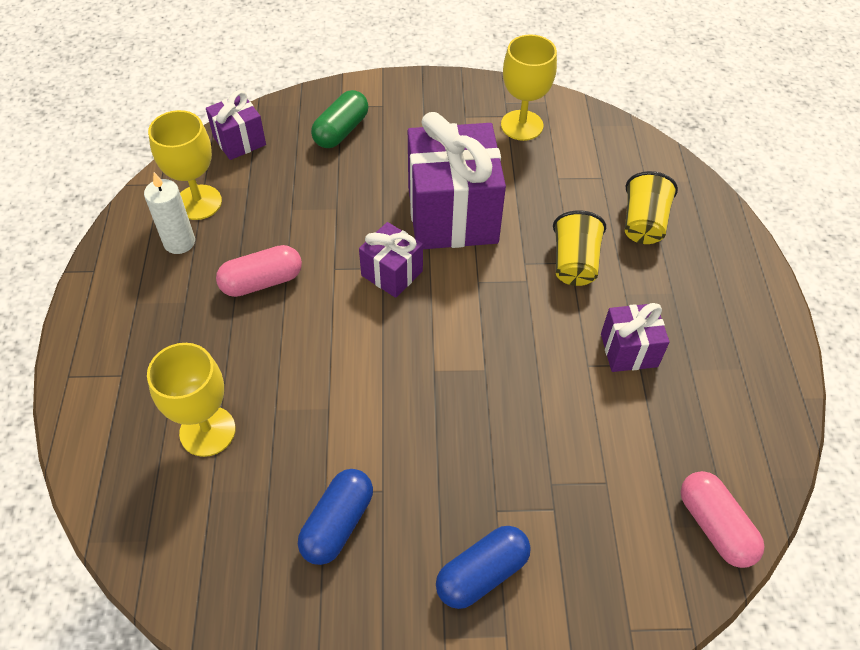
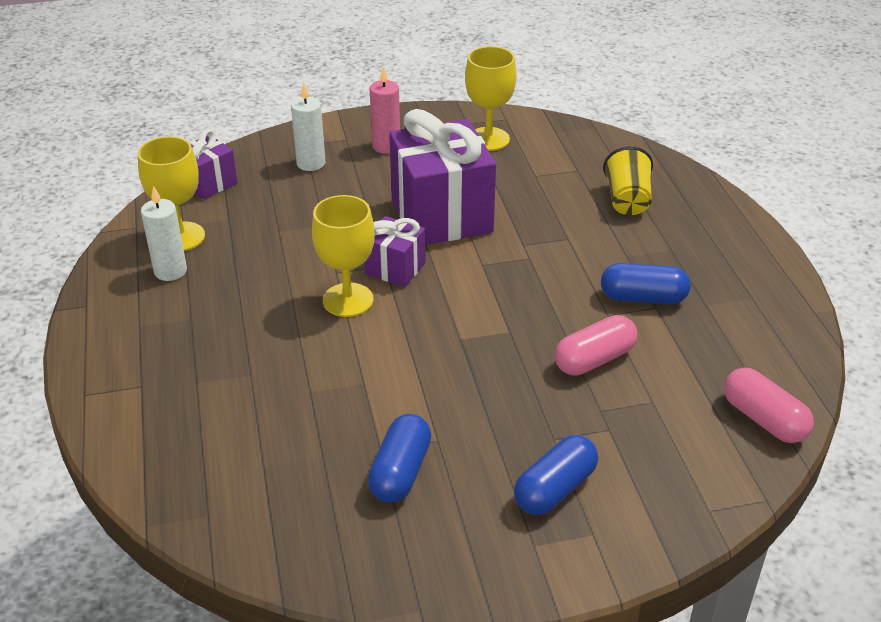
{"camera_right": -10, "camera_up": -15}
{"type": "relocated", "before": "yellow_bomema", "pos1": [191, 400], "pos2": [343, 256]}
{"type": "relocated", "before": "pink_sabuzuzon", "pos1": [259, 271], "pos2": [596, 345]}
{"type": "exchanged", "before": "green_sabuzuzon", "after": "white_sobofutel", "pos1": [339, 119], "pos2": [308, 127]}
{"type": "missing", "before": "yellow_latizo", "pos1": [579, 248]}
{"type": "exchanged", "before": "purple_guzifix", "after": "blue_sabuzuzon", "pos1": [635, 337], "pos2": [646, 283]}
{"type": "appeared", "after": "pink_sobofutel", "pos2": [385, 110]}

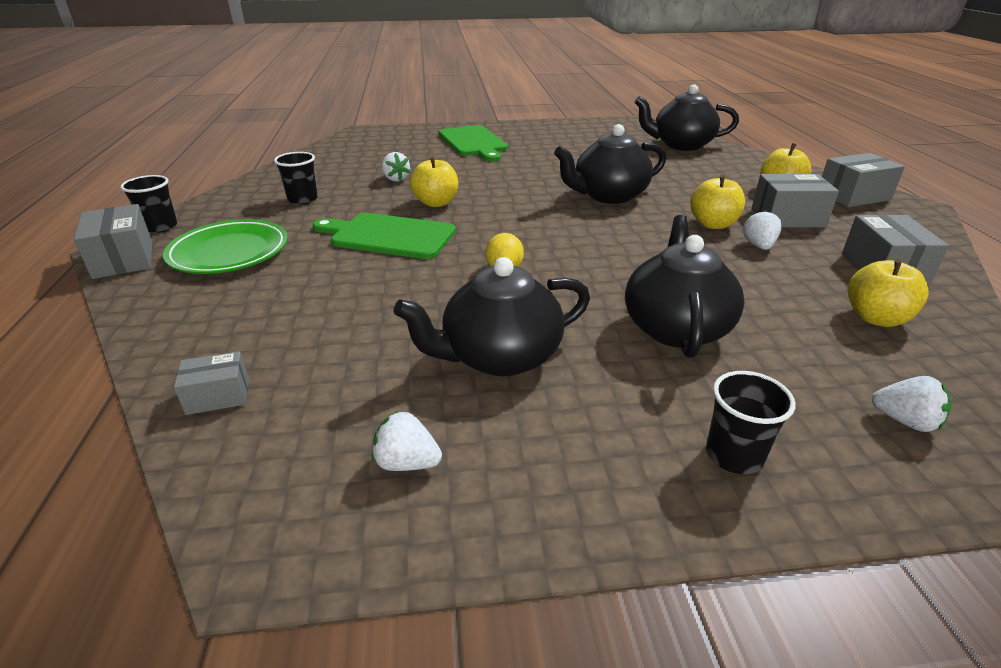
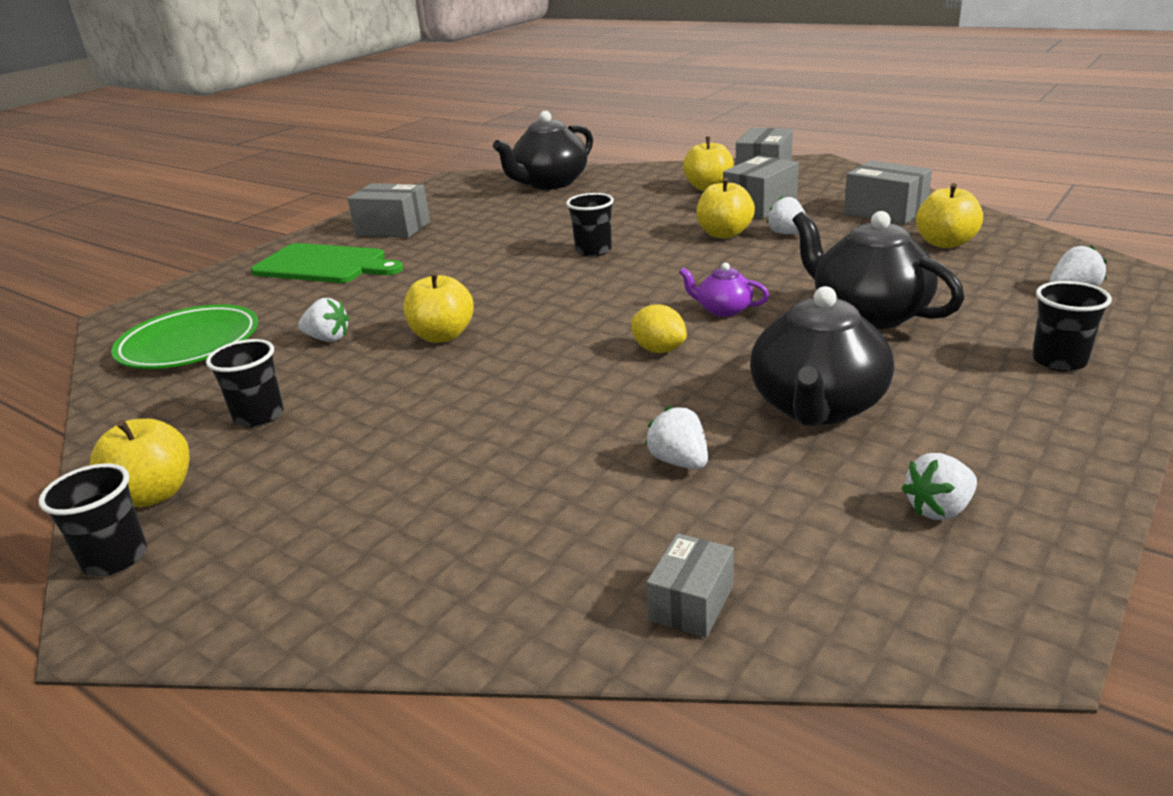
{"camera_right": -45, "camera_up": -5}
{"type": "relocated", "before": "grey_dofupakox", "pos1": [113, 241], "pos2": [389, 210]}
{"type": "relocated", "before": "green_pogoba", "pos1": [225, 246], "pos2": [184, 336]}
{"type": "missing", "before": "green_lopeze", "pos1": [384, 236]}
{"type": "exchanged", "before": "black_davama", "after": "black_latizo", "pos1": [610, 164], "pos2": [590, 225]}
{"type": "appeared", "after": "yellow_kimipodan", "pos2": [140, 463]}
{"type": "appeared", "after": "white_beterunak", "pos2": [676, 437]}
{"type": "appeared", "after": "purple_davama", "pos2": [724, 289]}

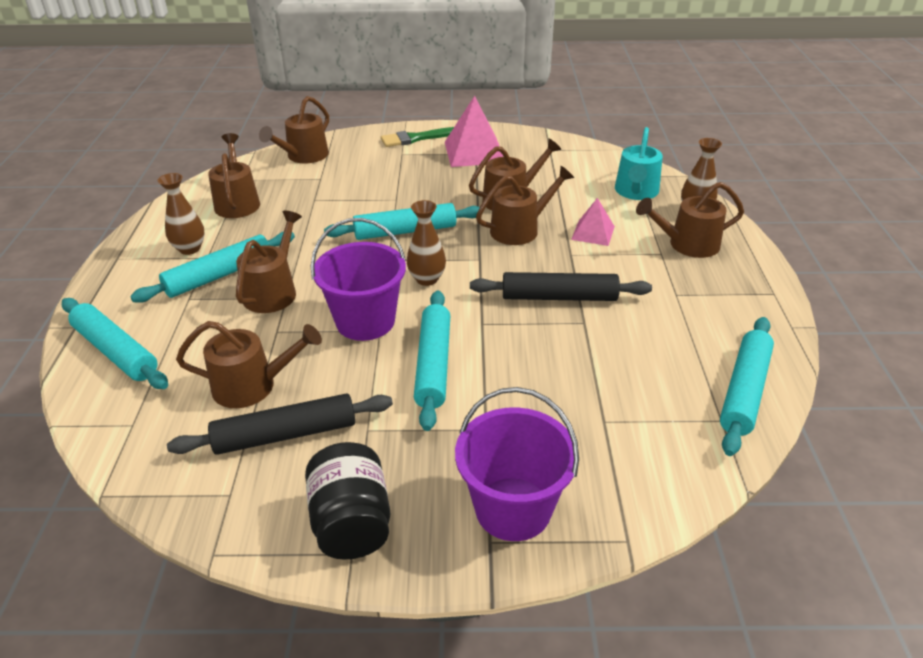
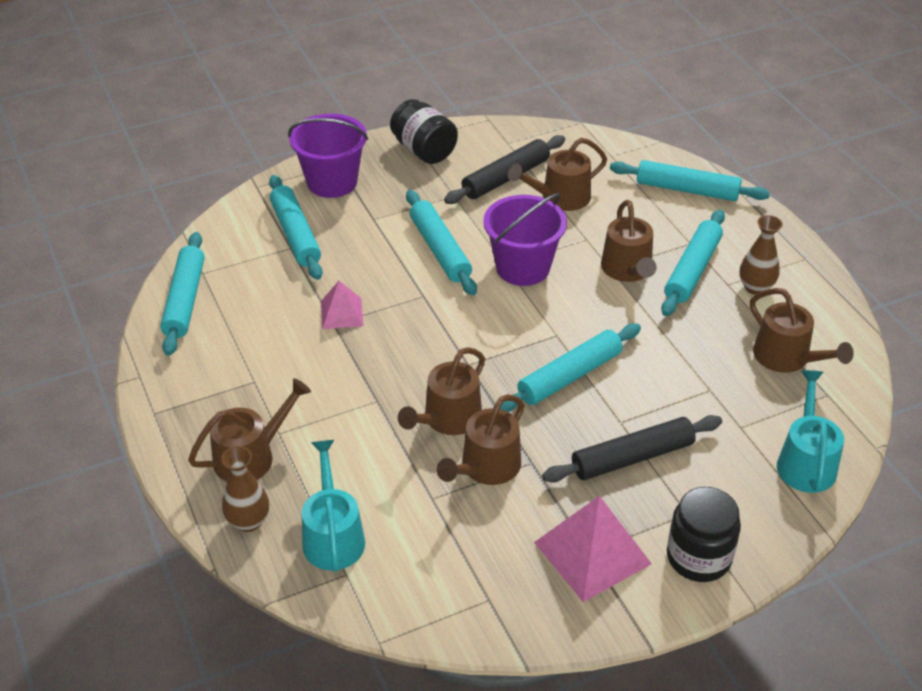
{"camera_right": 155, "camera_up": 5}
{"type": "colour", "before": "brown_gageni", "after": "turquoise_gageni", "pos1": [294, 129], "pos2": [810, 431]}
{"type": "exchanged", "before": "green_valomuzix", "after": "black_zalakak", "pos1": [417, 137], "pos2": [704, 534]}
{"type": "missing", "before": "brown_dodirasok", "pos1": [426, 243]}
{"type": "relocated", "before": "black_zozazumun", "pos1": [561, 286], "pos2": [632, 449]}
{"type": "relocated", "before": "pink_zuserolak", "pos1": [593, 222], "pos2": [342, 305]}
{"type": "appeared", "after": "turquoise_zozazumun", "pos2": [296, 227]}

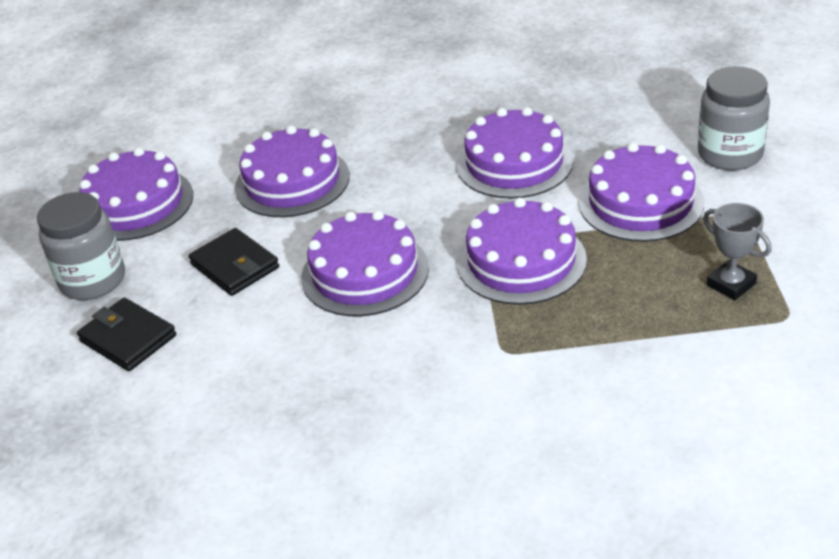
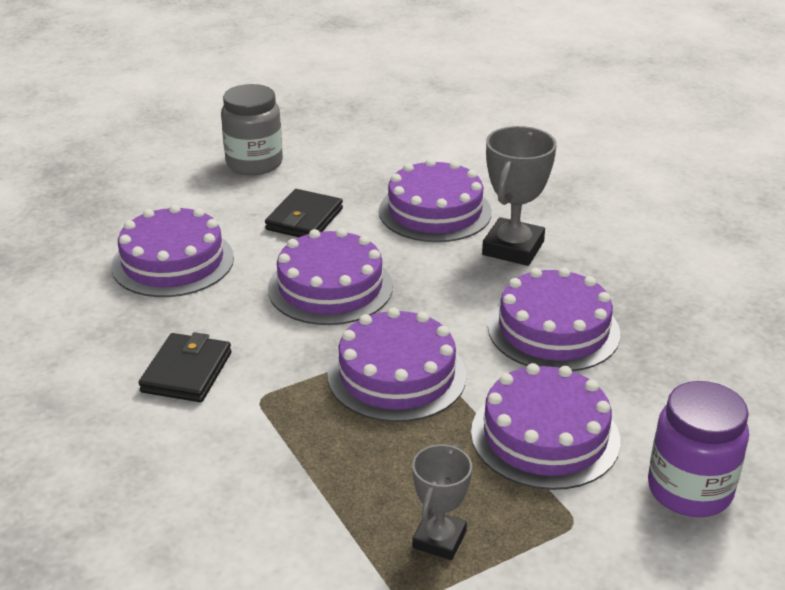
{"camera_right": 60, "camera_up": -5}
{"type": "relocated", "before": "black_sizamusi", "pos1": [126, 334], "pos2": [185, 367]}
{"type": "relocated", "before": "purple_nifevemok", "pos1": [136, 194], "pos2": [172, 250]}
{"type": "colour", "before": "grey_zalakak", "after": "purple_zalakak", "pos1": [734, 118], "pos2": [698, 449]}
{"type": "appeared", "after": "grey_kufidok", "pos2": [519, 196]}

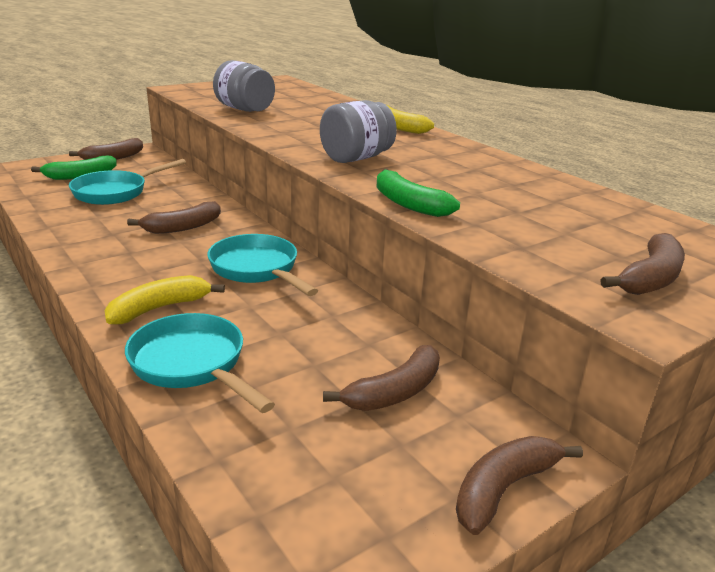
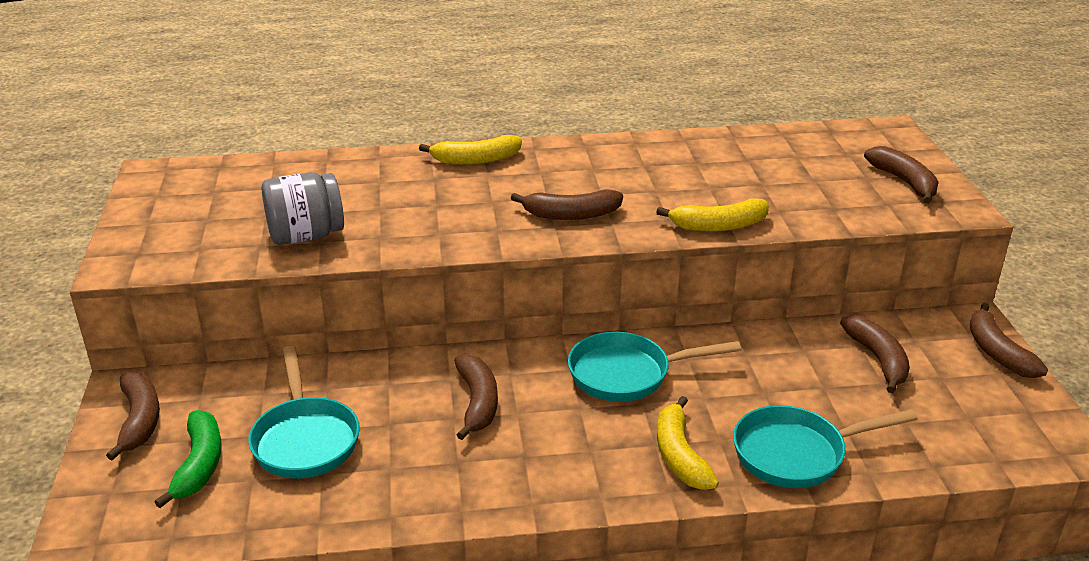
{"camera_right": -60, "camera_up": 5}
{"type": "exchanged", "before": "grey_zalakak", "after": "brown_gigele", "pos1": [358, 131], "pos2": [567, 204]}
{"type": "colour", "before": "green_gigele", "after": "yellow_gigele", "pos1": [418, 192], "pos2": [712, 215]}

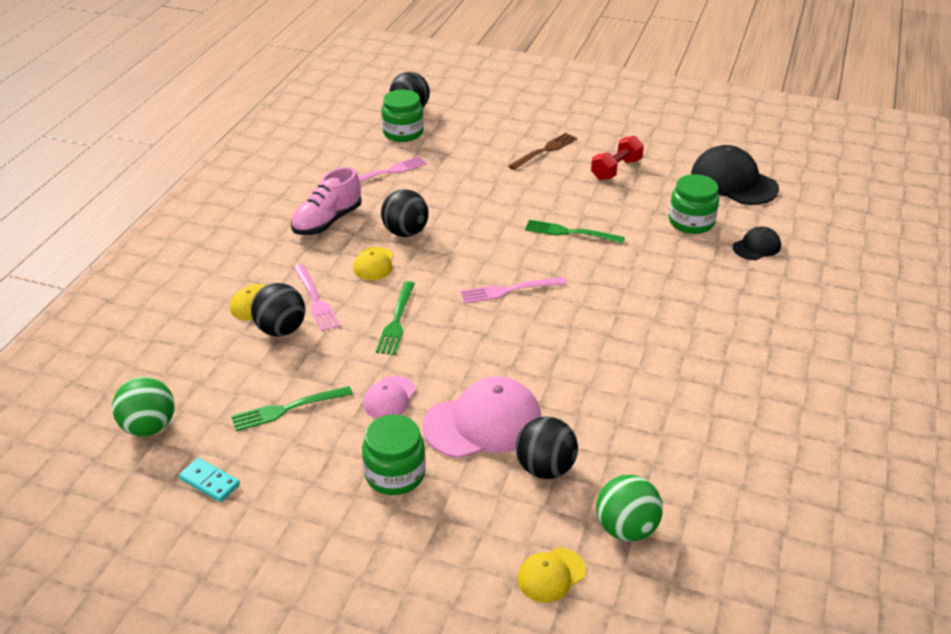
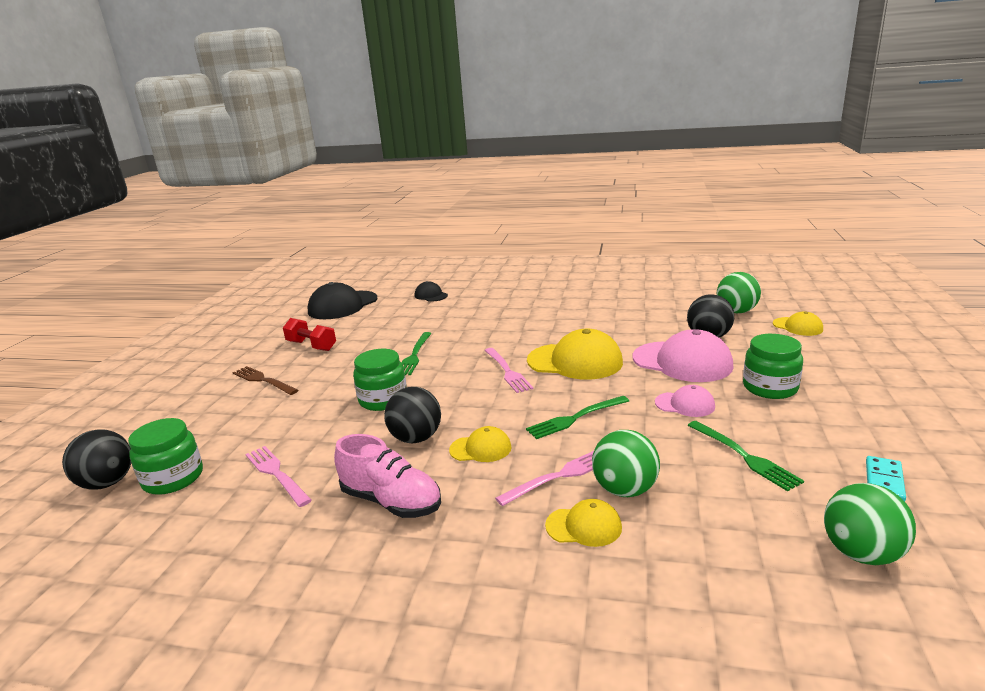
{"camera_right": -95, "camera_up": -15}
{"type": "colour", "before": "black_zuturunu", "after": "green_zuturunu", "pos1": [278, 309], "pos2": [626, 463]}
{"type": "spun", "before": "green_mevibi", "pos1": [395, 318], "pos2": [577, 417], "turn": 150}
{"type": "spun", "before": "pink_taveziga", "pos1": [482, 417], "pos2": [683, 355], "turn": 150}
{"type": "relocated", "before": "green_zalakak", "pos1": [694, 204], "pos2": [380, 380]}
{"type": "appeared", "after": "yellow_taveziga", "pos2": [575, 354]}

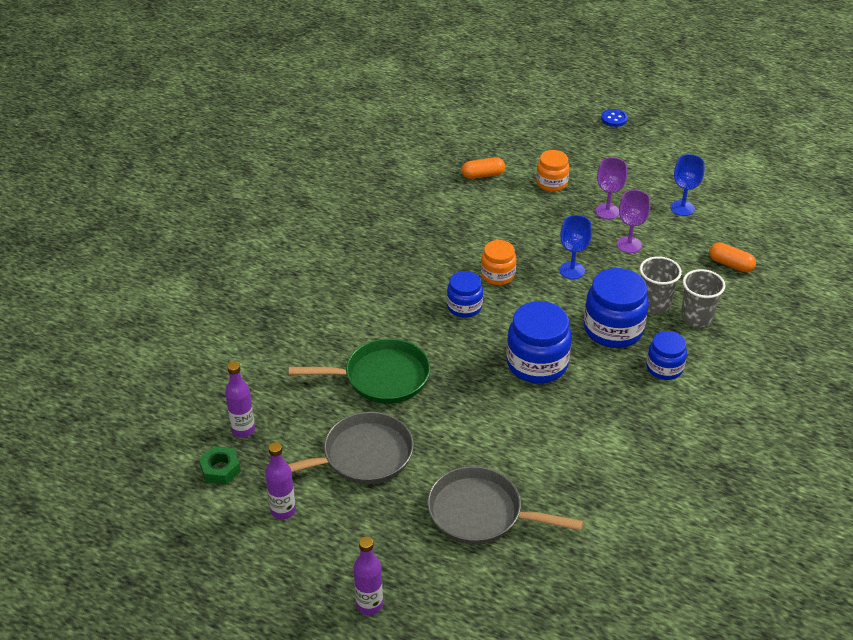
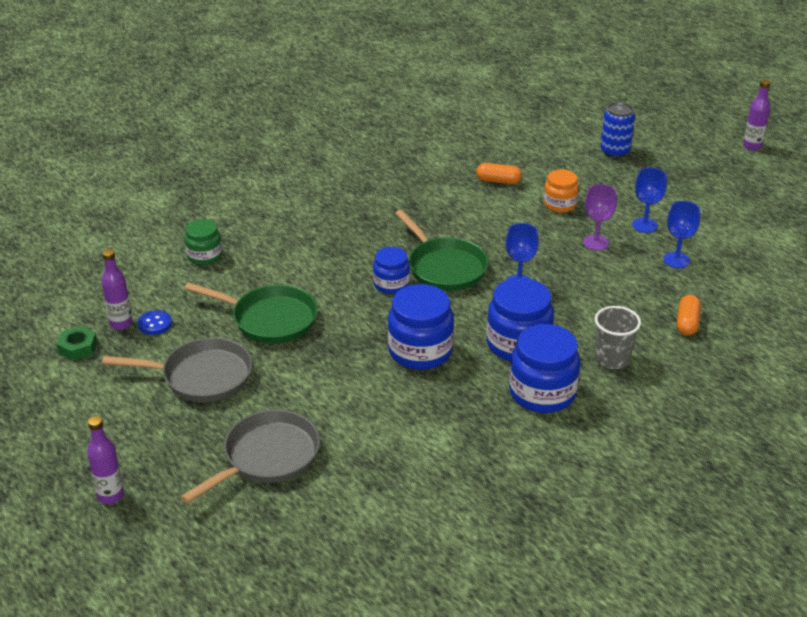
{"camera_right": 25, "camera_up": -5}
{"type": "relocated", "before": "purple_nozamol", "pos1": [280, 481], "pos2": [756, 115]}
{"type": "spun", "before": "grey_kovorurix", "pos1": [505, 505], "pos2": [250, 457], "turn": 90}
{"type": "exchanged", "before": "orange_zalakak", "after": "green_kovorurix", "pos1": [498, 262], "pos2": [441, 250]}
{"type": "relocated", "before": "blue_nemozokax", "pos1": [614, 118], "pos2": [155, 322]}
{"type": "missing", "before": "purple_bomema", "pos1": [633, 221]}
{"type": "missing", "before": "grey_latizo", "pos1": [661, 285]}
{"type": "size", "before": "blue_zalakak", "pos1": [666, 355], "pos2": [544, 368], "scale": 1.67}
{"type": "spun", "before": "orange_sabuzuzon", "pos1": [732, 257], "pos2": [689, 315], "turn": 45}
{"type": "appeared", "after": "green_zalakak", "pos2": [203, 242]}
{"type": "appeared", "after": "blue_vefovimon", "pos2": [617, 130]}
{"type": "appeared", "after": "blue_bomema", "pos2": [649, 200]}

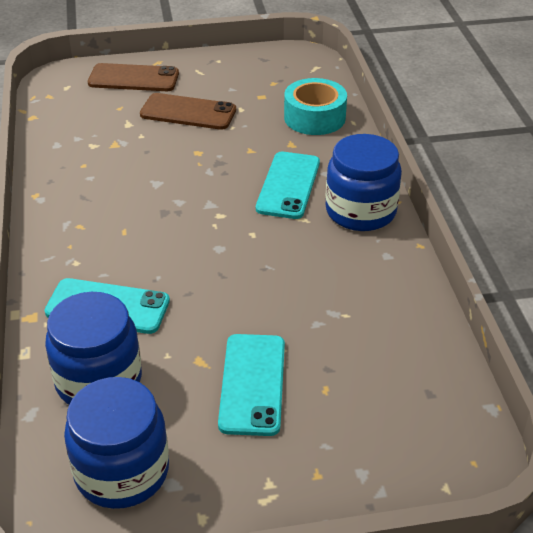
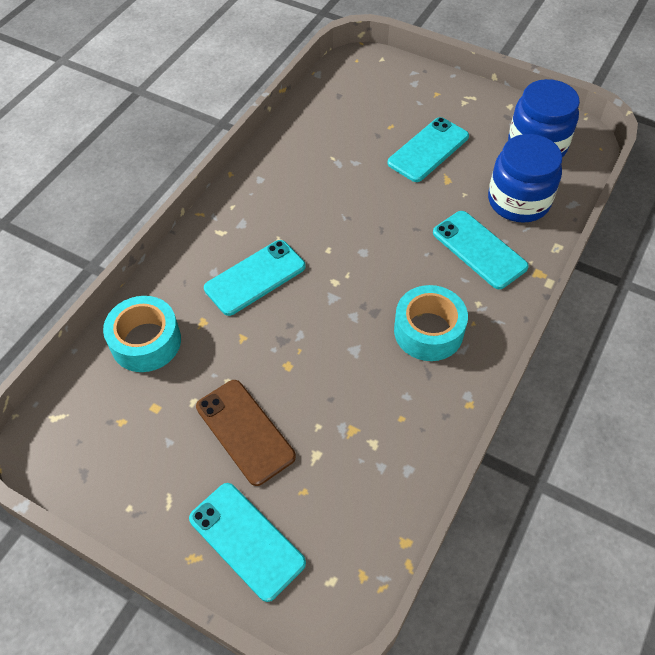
{"camera_right": -140, "camera_up": 15}
{"type": "colour", "before": "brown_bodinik", "after": "turquoise_bodinik", "pos1": [133, 77], "pos2": [247, 542]}
{"type": "missing", "before": "blue_zalakak", "pos1": [364, 182]}
{"type": "appeared", "after": "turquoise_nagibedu", "pos2": [431, 323]}

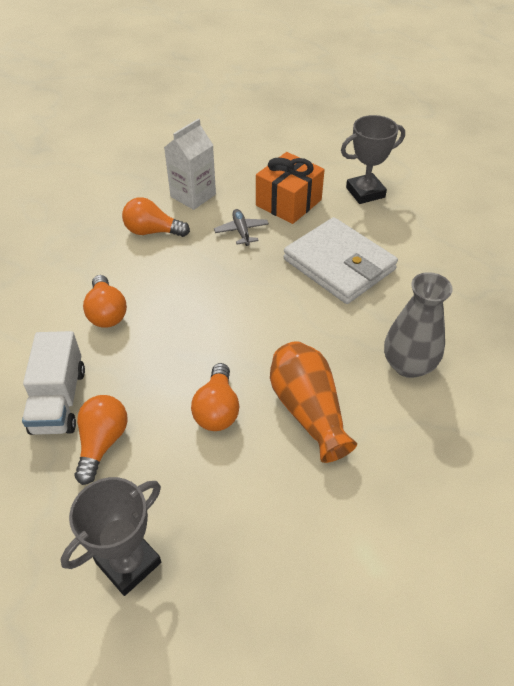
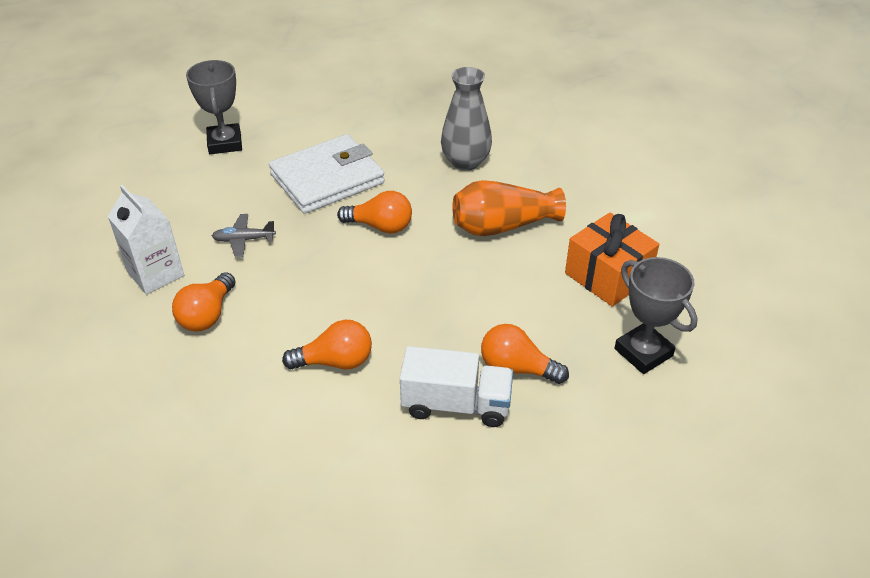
{"camera_right": -80, "camera_up": -5}
{"type": "relocated", "before": "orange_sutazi", "pos1": [215, 397], "pos2": [374, 212]}
{"type": "relocated", "before": "orange_guzifix", "pos1": [290, 188], "pos2": [612, 259]}

